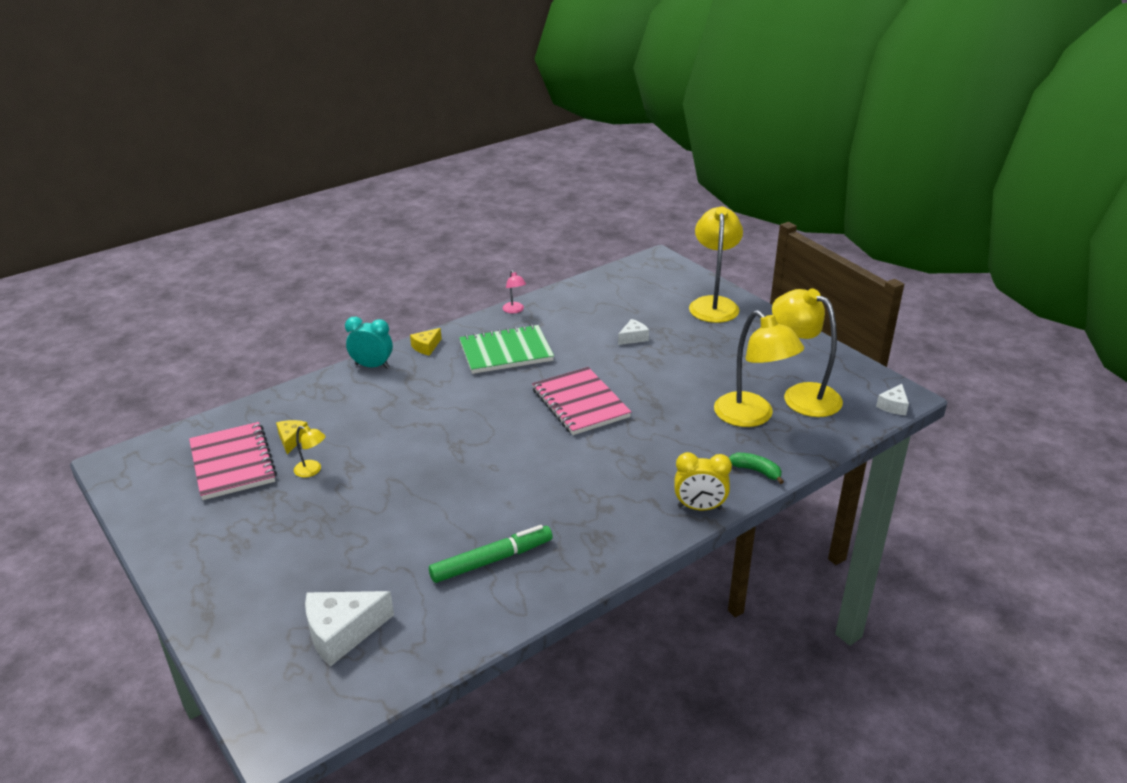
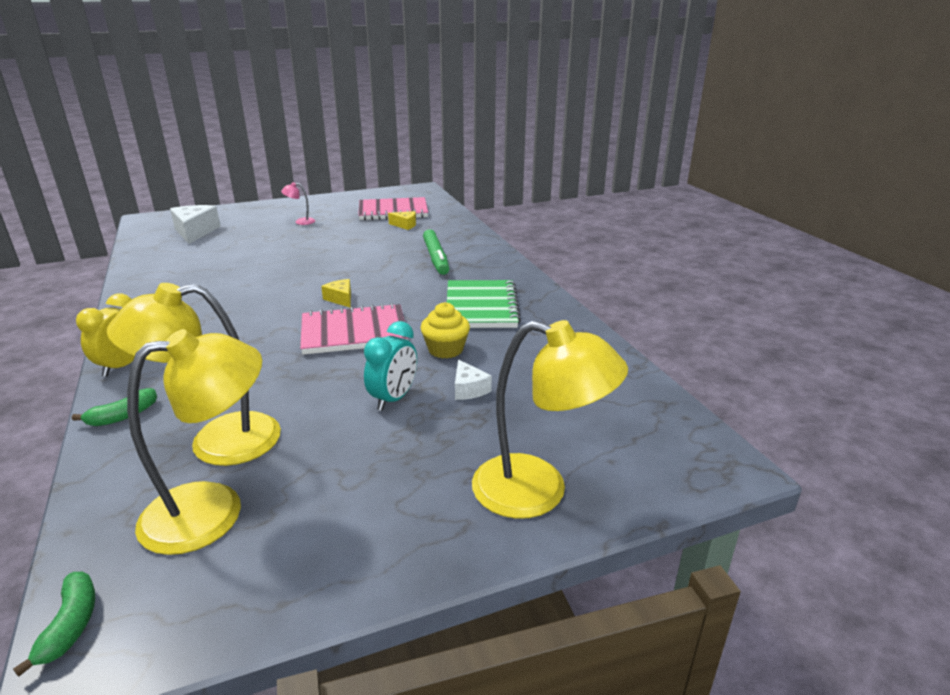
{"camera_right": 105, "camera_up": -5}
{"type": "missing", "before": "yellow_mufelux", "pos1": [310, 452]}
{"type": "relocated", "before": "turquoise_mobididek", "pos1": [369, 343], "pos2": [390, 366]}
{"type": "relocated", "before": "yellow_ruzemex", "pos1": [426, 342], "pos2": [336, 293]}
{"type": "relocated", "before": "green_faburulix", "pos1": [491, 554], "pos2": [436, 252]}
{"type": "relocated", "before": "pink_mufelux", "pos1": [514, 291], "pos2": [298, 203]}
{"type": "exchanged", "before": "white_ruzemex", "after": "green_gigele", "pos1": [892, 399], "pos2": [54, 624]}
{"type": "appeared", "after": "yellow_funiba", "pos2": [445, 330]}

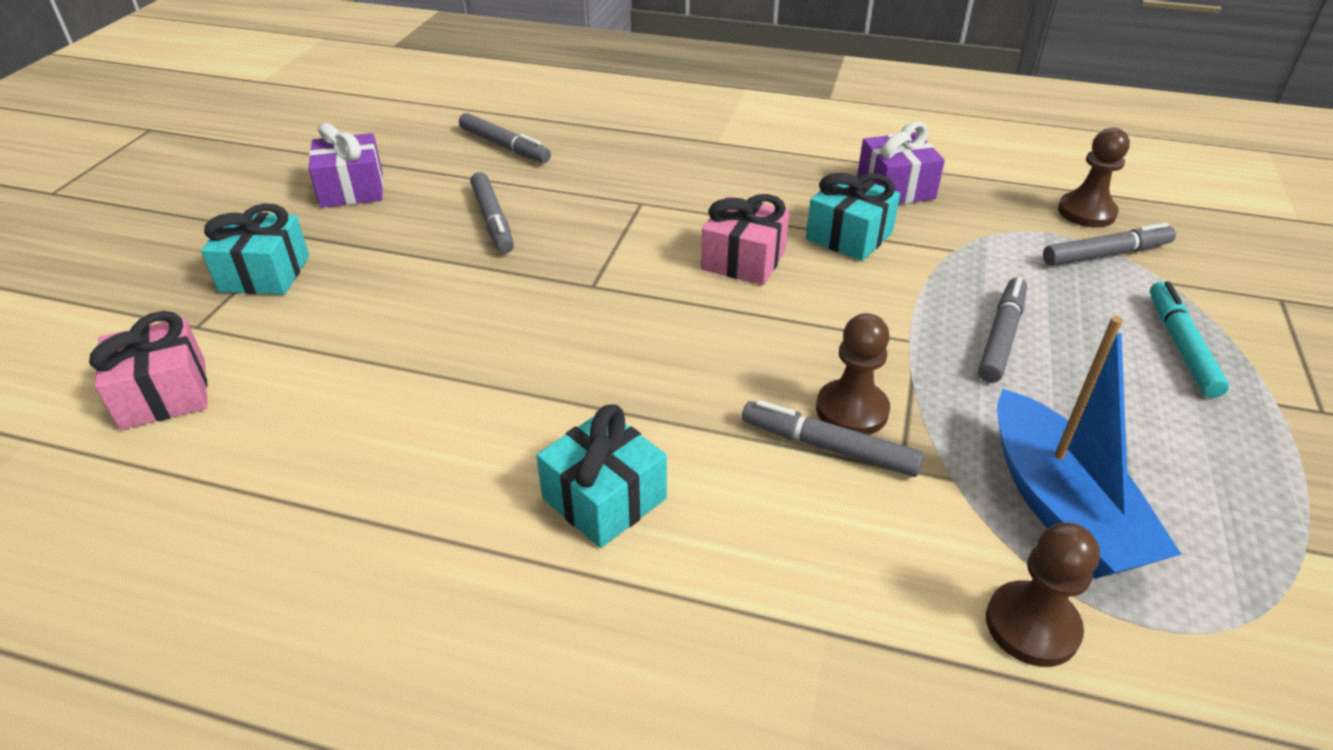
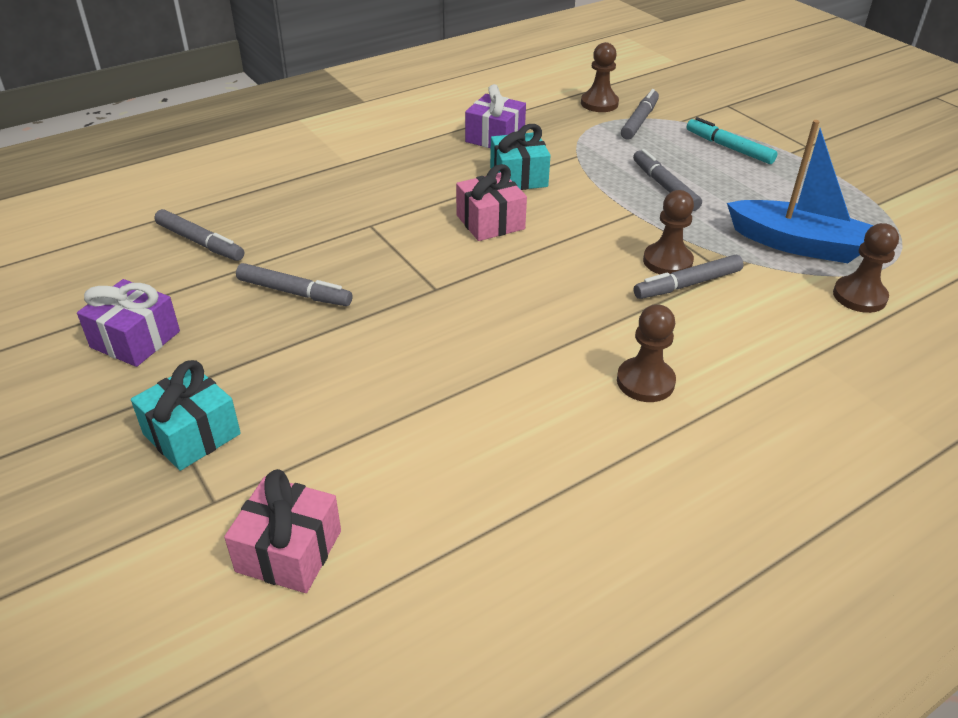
{"camera_right": -50, "camera_up": 0}
{"type": "spun", "before": "grey_faburulix", "pos1": [505, 138], "pos2": [199, 235], "turn": 45}
{"type": "exchanged", "before": "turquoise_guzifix", "after": "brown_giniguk", "pos1": [601, 476], "pos2": [646, 353]}

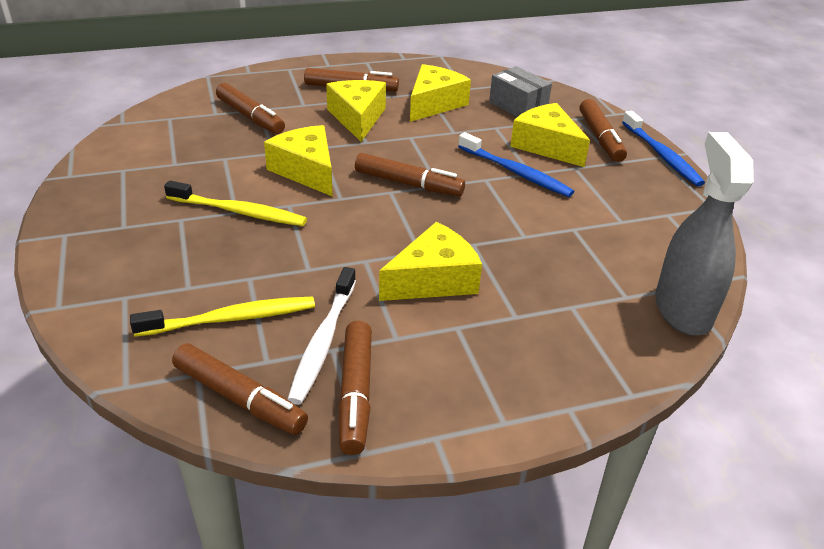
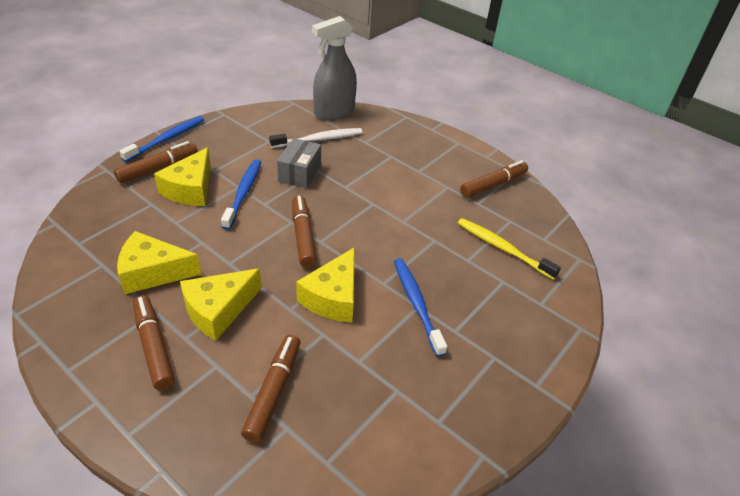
{"camera_right": -125, "camera_up": 5}
{"type": "colour", "before": "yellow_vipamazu", "after": "blue_vipamazu", "pos1": [235, 203], "pos2": [420, 307]}
{"type": "missing", "before": "brown_faburulix", "pos1": [240, 389]}
{"type": "relocated", "before": "white_vipamazu", "pos1": [321, 336], "pos2": [315, 138]}
{"type": "missing", "before": "yellow_ruzemex", "pos1": [430, 261]}
{"type": "relocated", "before": "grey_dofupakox", "pos1": [520, 91], "pos2": [299, 163]}

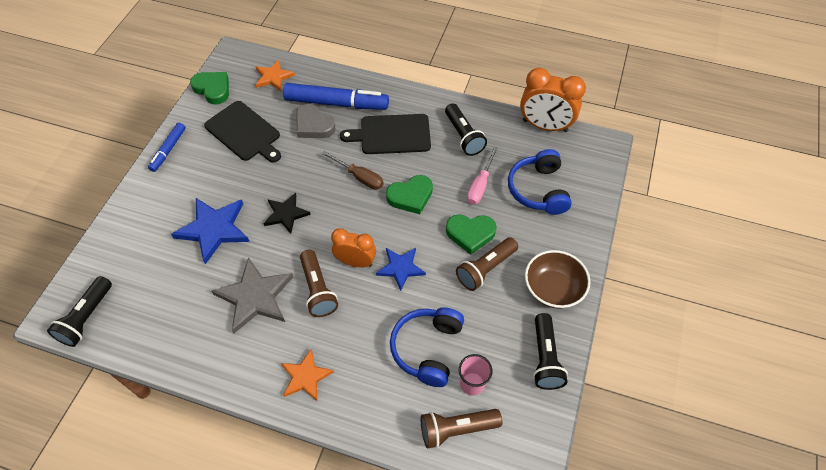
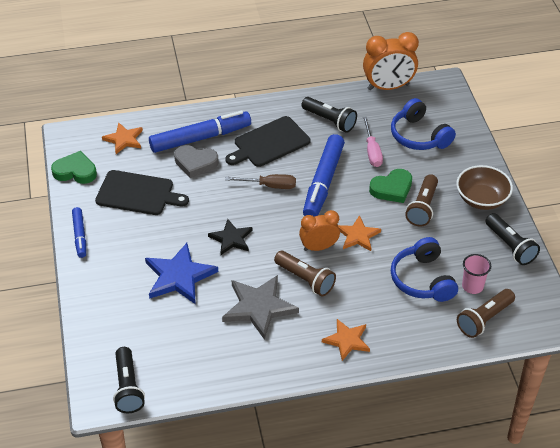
{"camera_right": -30, "camera_up": -10}
{"type": "colour", "before": "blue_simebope", "after": "orange_simebope", "pos1": [401, 269], "pos2": [359, 233]}
{"type": "exchanged", "before": "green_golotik", "after": "blue_faburulix", "pos1": [409, 194], "pos2": [324, 175]}

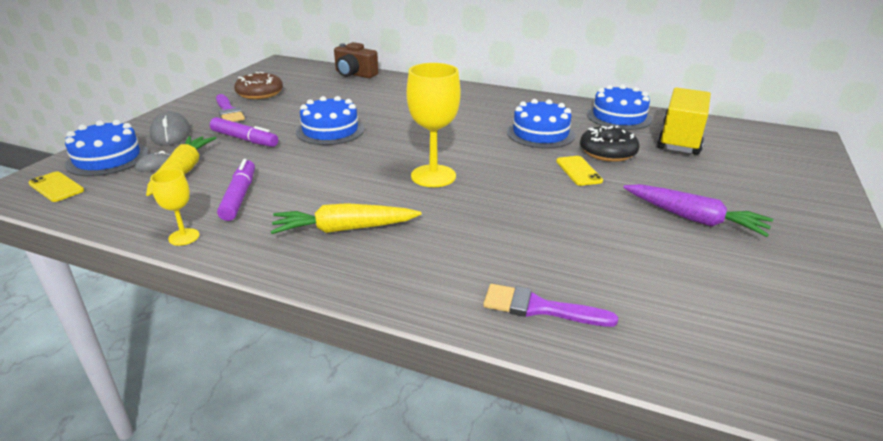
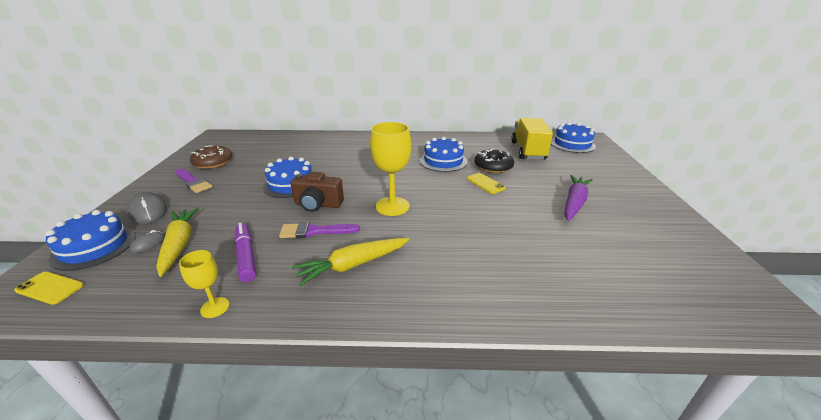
{"camera_right": -20, "camera_up": 0}
{"type": "missing", "before": "purple_faburulix", "pos1": [244, 132]}
{"type": "relocated", "before": "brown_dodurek", "pos1": [356, 60], "pos2": [317, 192]}
{"type": "relocated", "before": "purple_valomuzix", "pos1": [550, 305], "pos2": [319, 230]}
{"type": "relocated", "before": "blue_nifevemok", "pos1": [619, 107], "pos2": [573, 137]}
{"type": "spun", "before": "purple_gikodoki", "pos1": [698, 210], "pos2": [578, 198], "turn": -75}

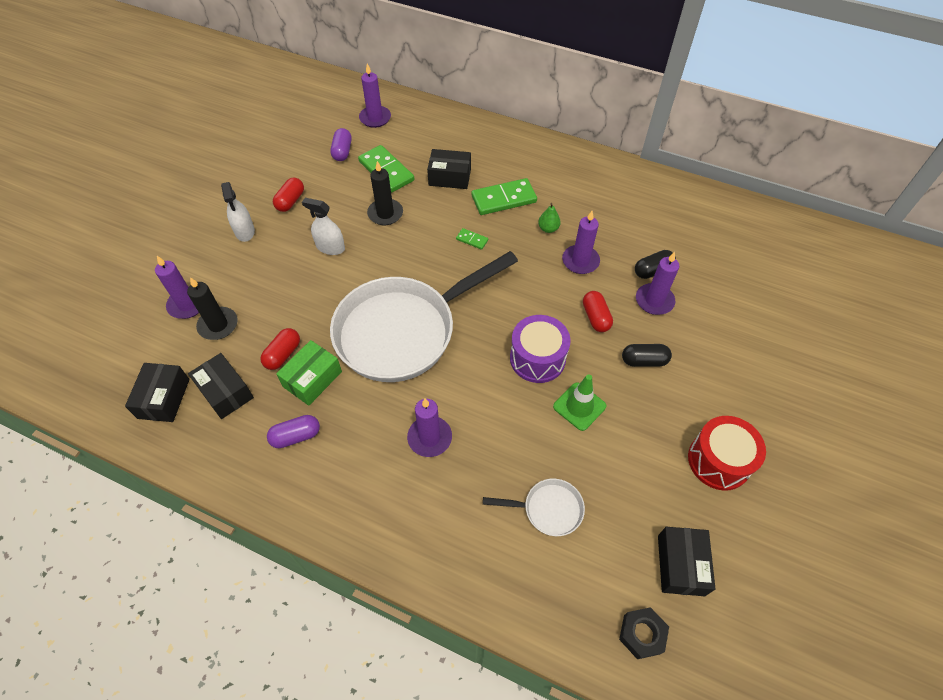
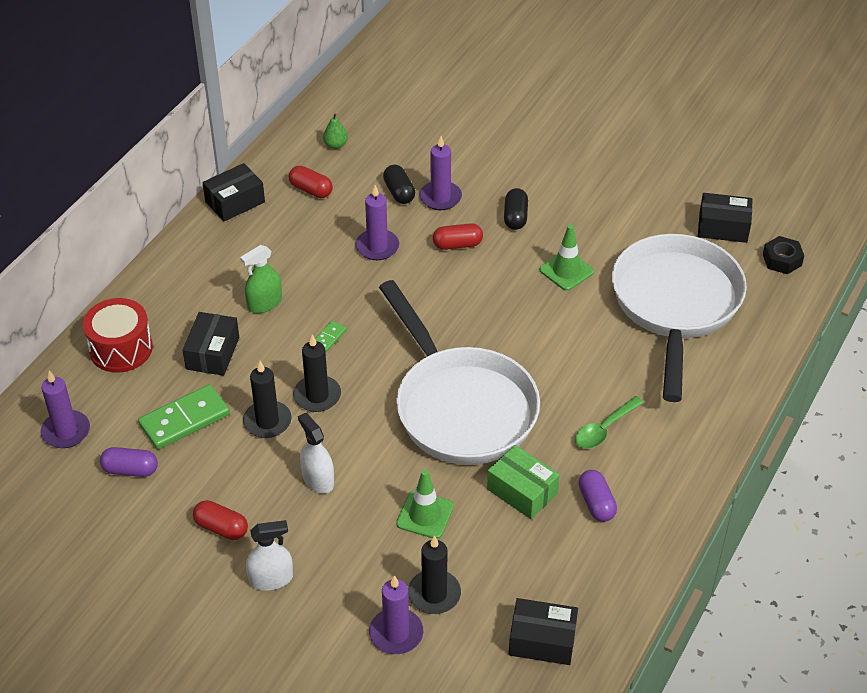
{"camera_right": -85, "camera_up": -10}
{"type": "relocated", "before": "black_dofupakox", "pos1": [221, 386], "pos2": [233, 192]}
{"type": "relocated", "before": "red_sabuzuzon", "pos1": [280, 349], "pos2": [311, 181]}
{"type": "spun", "before": "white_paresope", "pos1": [323, 226], "pos2": [316, 453], "turn": 120}
{"type": "missing", "before": "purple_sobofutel", "pos1": [429, 427]}
{"type": "exchanged", "before": "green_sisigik", "after": "green_paresope", "pos1": [504, 196], "pos2": [261, 279]}
{"type": "size", "before": "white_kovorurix", "pos1": [534, 507], "pos2": [679, 318], "scale": 2.39}
{"type": "missing", "before": "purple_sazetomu", "pos1": [540, 349]}
{"type": "relocated", "before": "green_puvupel", "pos1": [549, 218], "pos2": [335, 131]}
{"type": "relocated", "before": "red_sazetomu", "pos1": [727, 453], "pos2": [118, 335]}
{"type": "appeared", "after": "black_sobofutel", "pos2": [317, 373]}
{"type": "appeared", "after": "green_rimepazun", "pos2": [425, 504]}
{"type": "appeared", "after": "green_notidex", "pos2": [609, 422]}

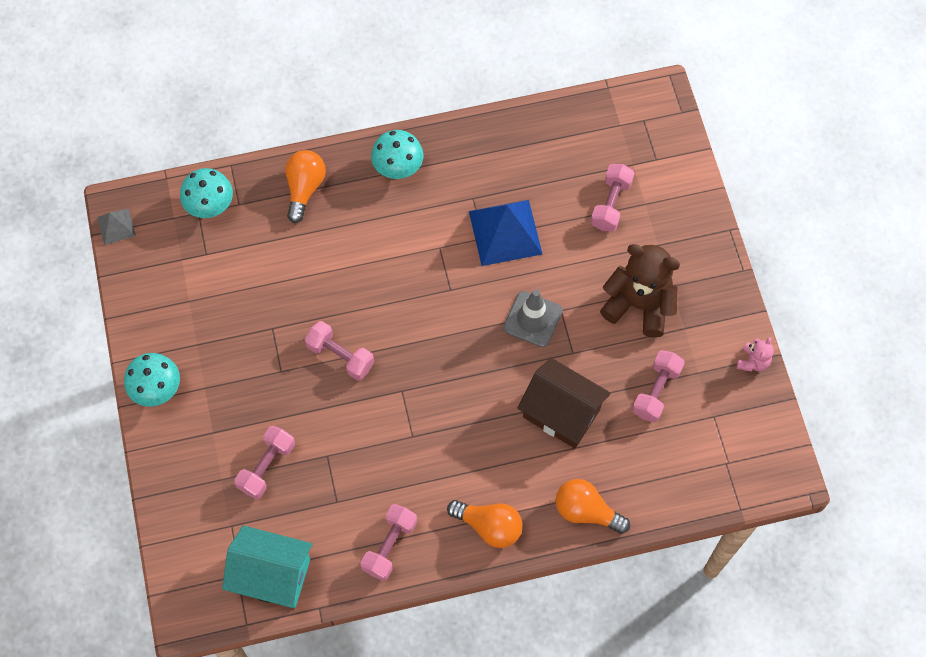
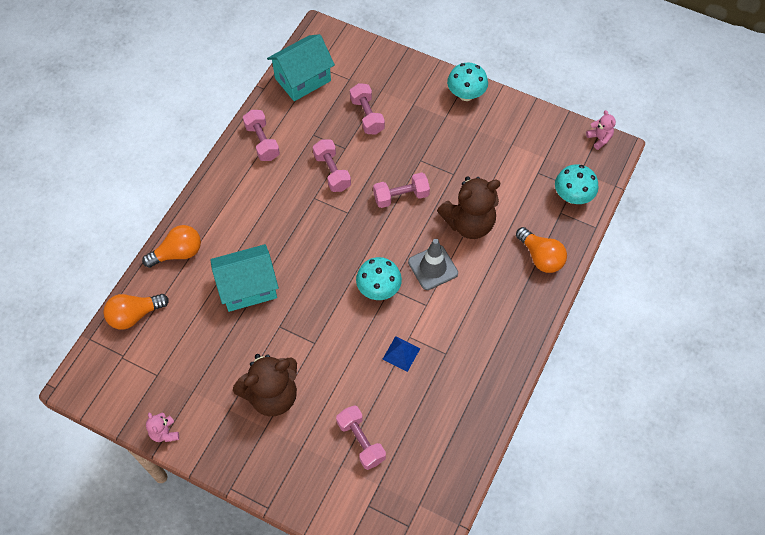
{"camera_right": 130, "camera_up": -5}
{"type": "exchanged", "before": "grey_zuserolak", "after": "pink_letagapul", "pos1": [116, 226], "pos2": [601, 130]}
{"type": "relocated", "before": "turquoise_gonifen", "pos1": [397, 154], "pos2": [379, 278]}
{"type": "relocated", "before": "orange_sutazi", "pos1": [485, 524], "pos2": [136, 312]}
{"type": "size", "before": "blue_zuserolak", "pos1": [505, 233], "pos2": [401, 354], "scale": 0.52}
{"type": "relocated", "before": "grey_rimepazun", "pos1": [533, 318], "pos2": [433, 264]}
{"type": "colour", "before": "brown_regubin", "after": "turquoise_regubin", "pos1": [564, 403], "pos2": [244, 278]}
{"type": "relocated", "before": "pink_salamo", "pos1": [658, 386], "pos2": [332, 165]}
{"type": "appeared", "after": "brown_letagapul", "pos2": [468, 208]}

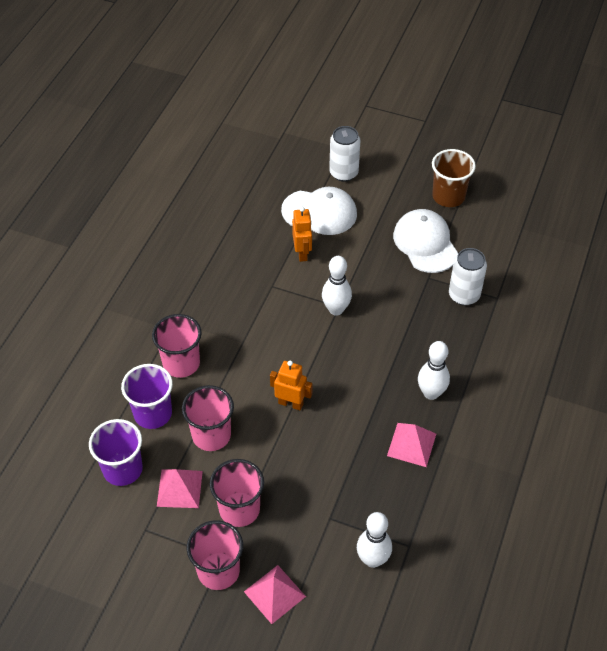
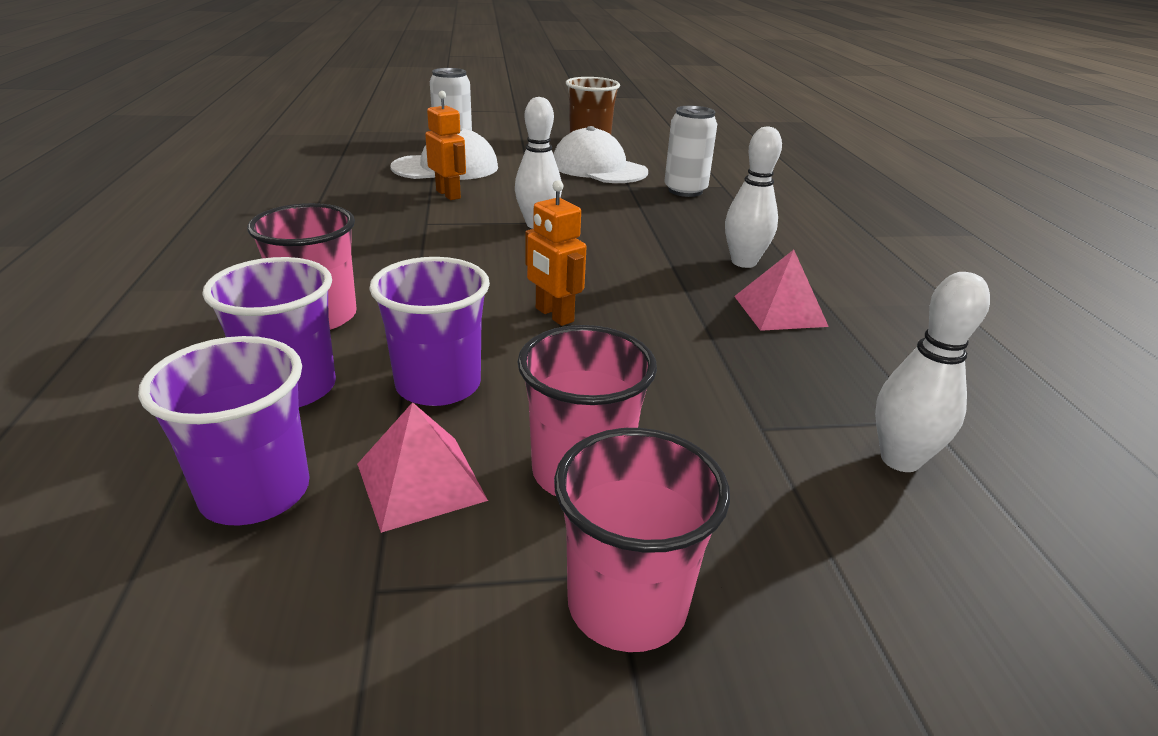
{"camera_right": -30, "camera_up": -20}
{"type": "colour", "before": "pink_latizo", "after": "purple_latizo", "pos1": [208, 418], "pos2": [429, 331]}
{"type": "missing", "before": "pink_zuserolak", "pos1": [275, 594]}
{"type": "spun", "before": "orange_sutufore", "pos1": [291, 385], "pos2": [556, 253], "turn": -120}

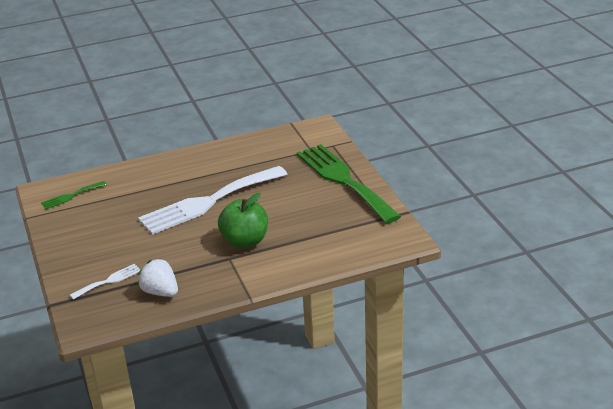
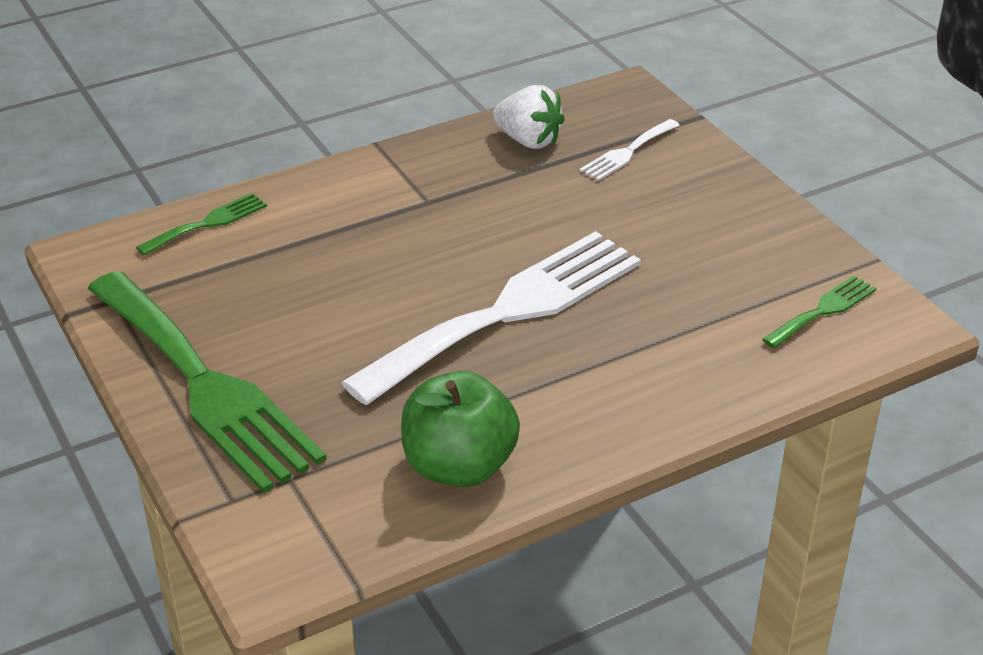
{"camera_right": 170, "camera_up": 5}
{"type": "relocated", "before": "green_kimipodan", "pos1": [243, 220], "pos2": [460, 429]}
{"type": "appeared", "after": "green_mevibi", "pos2": [201, 224]}

